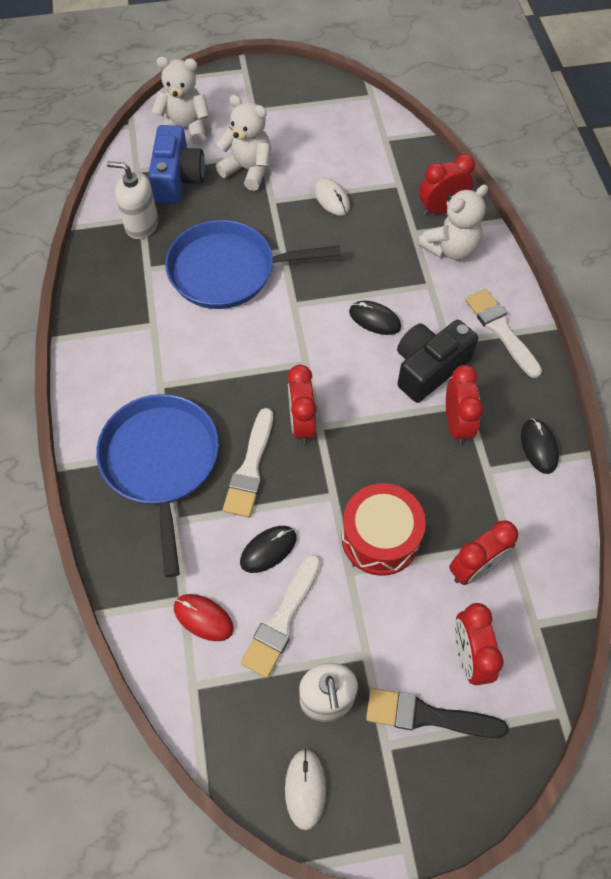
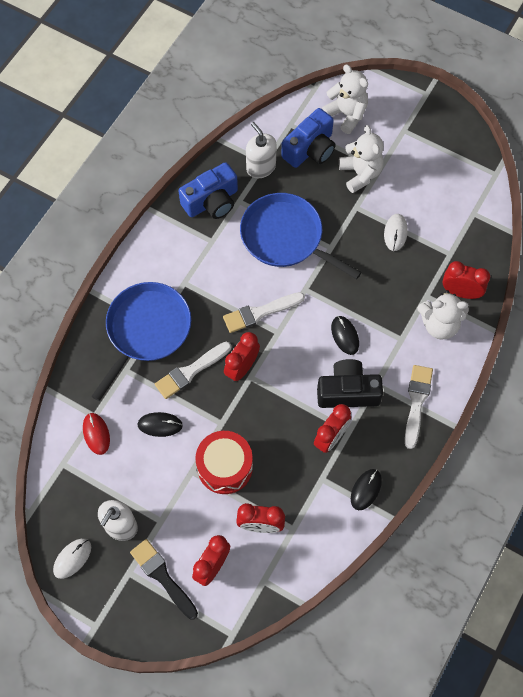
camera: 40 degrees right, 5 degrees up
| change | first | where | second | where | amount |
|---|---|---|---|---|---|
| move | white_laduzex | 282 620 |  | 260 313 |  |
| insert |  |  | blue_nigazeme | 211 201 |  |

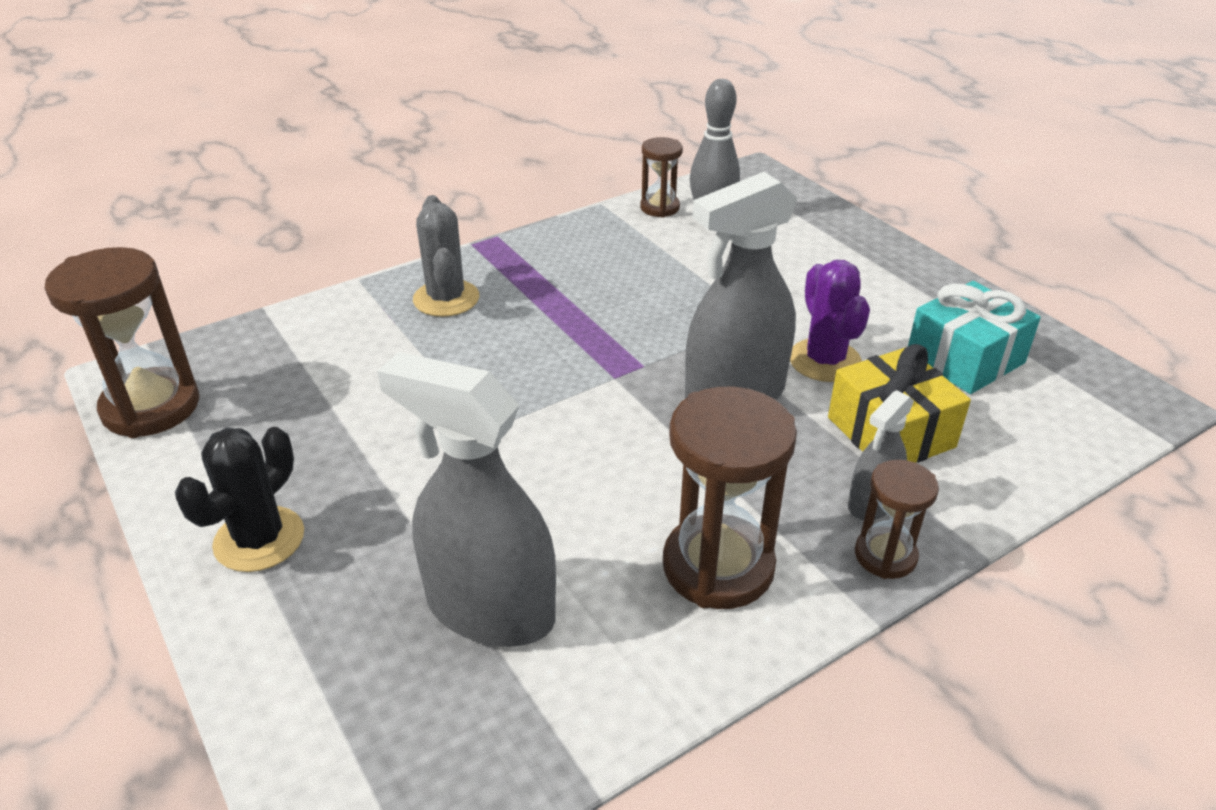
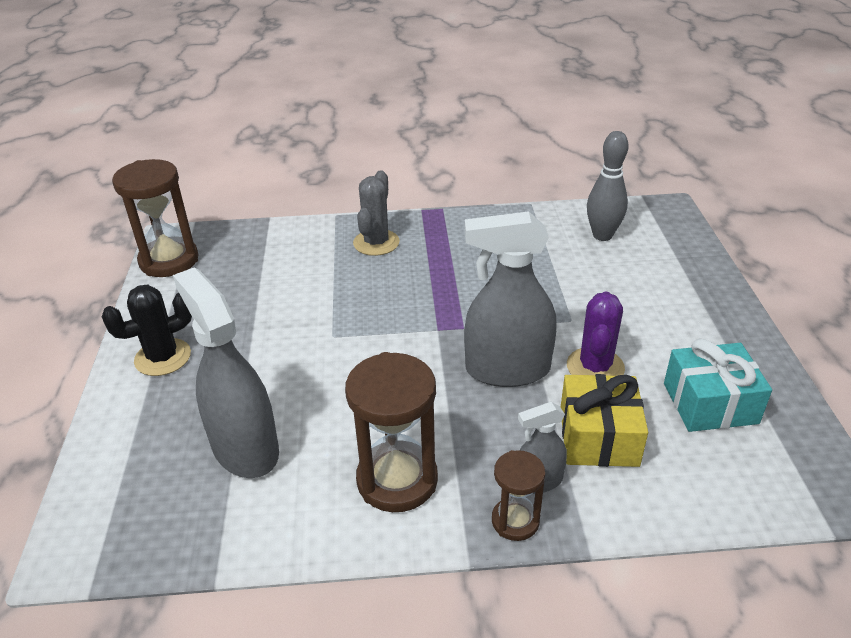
camera: 30 degrees right, 0 degrees up
| change | first | where | second | where | amount |
|---|---|---|---|---|---|
| delete | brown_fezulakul | 659 207 |  |  |  |

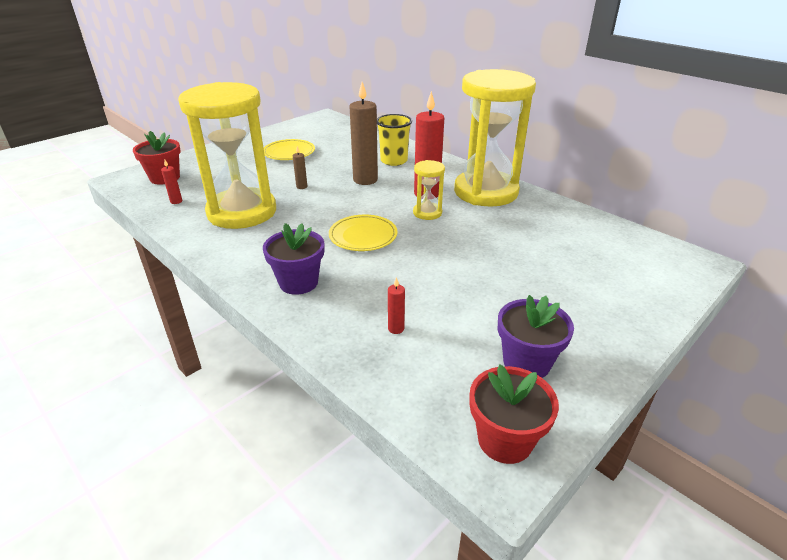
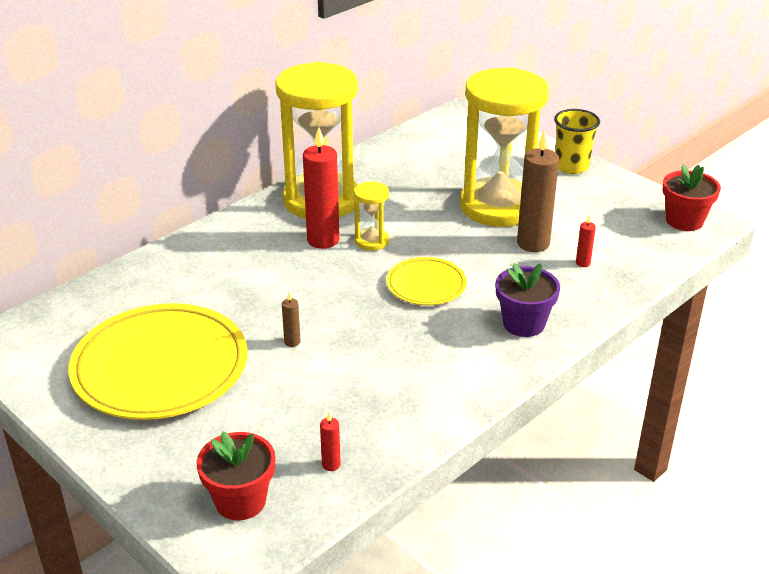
camera: 90 degrees left, 0 degrees up
| change | first | where | second | where | amount |
|---|---|---|---|---|---|
| move | yellow_fezulakul | 242 212 |  | 498 206 |  |
| resize | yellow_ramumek | 289 152 |  | 160 367 | x1.98 |
| move | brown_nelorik | 365 180 |  | 533 243 |  |
| move | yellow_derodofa | 394 161 |  | 571 166 |  |
| delete | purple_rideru | 526 362 |  |  |  |

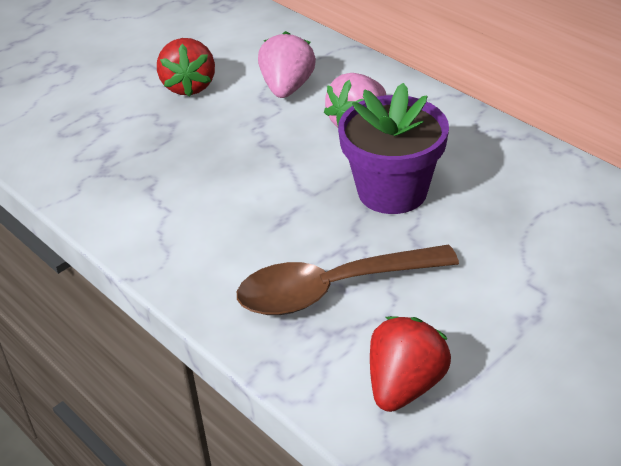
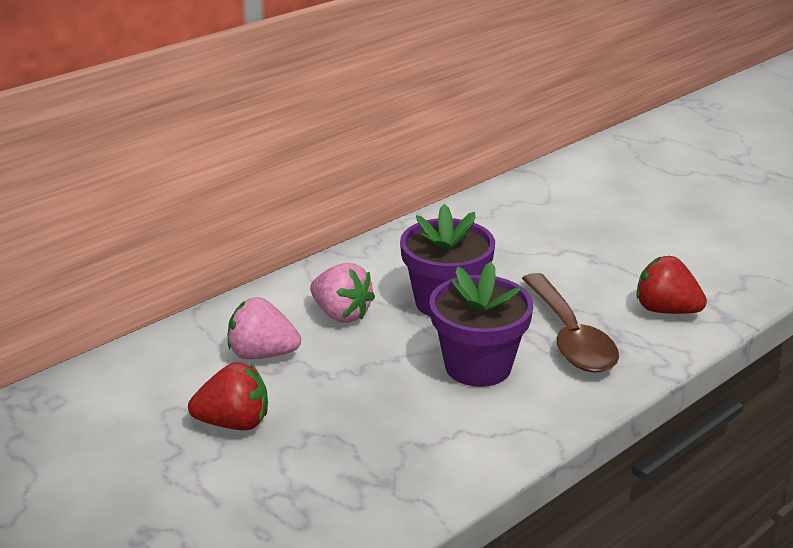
camera: 90 degrees left, 10 degrees down
| change | first | where | second | where | amount |
|---|---|---|---|---|---|
| insert |  |  | purple_rideru | 478 366 |  |

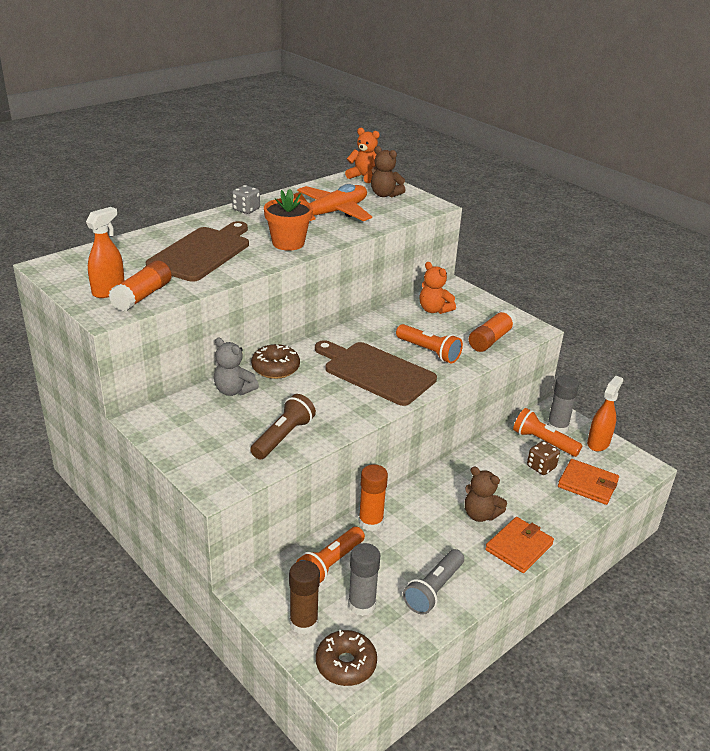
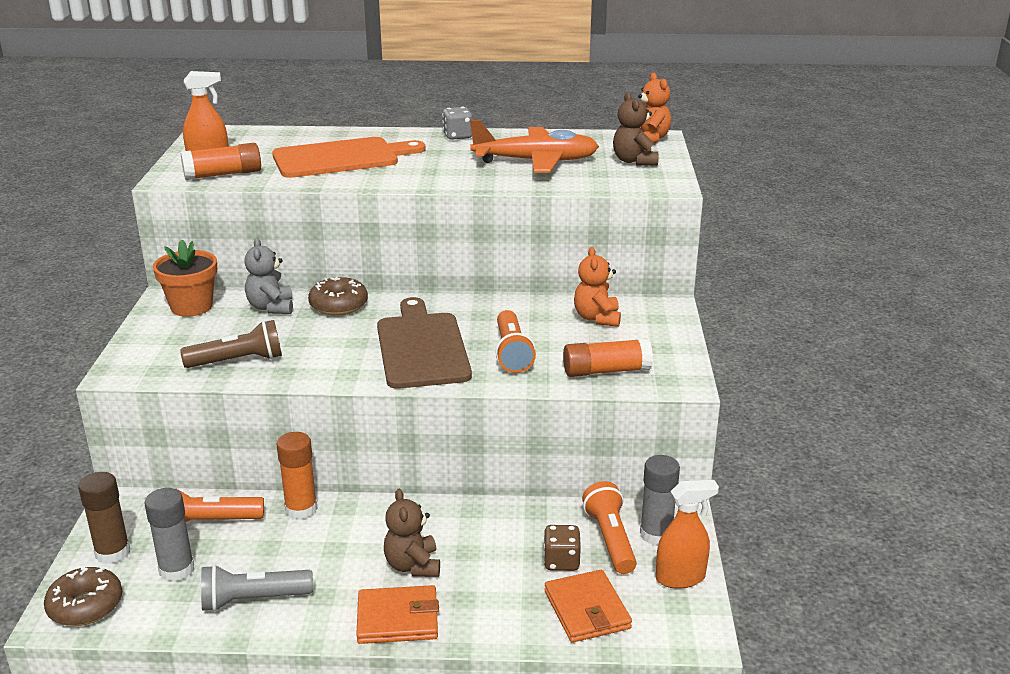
camera: 45 degrees right, 5 degrees down
| change | first | where | second | where | amount |
|---|---|---|---|---|---|
| recolor | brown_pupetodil | 202 252 | orange_pupetodil | 341 158 |  |
| move | orange_rideru | 288 243 |  | 191 307 |  |

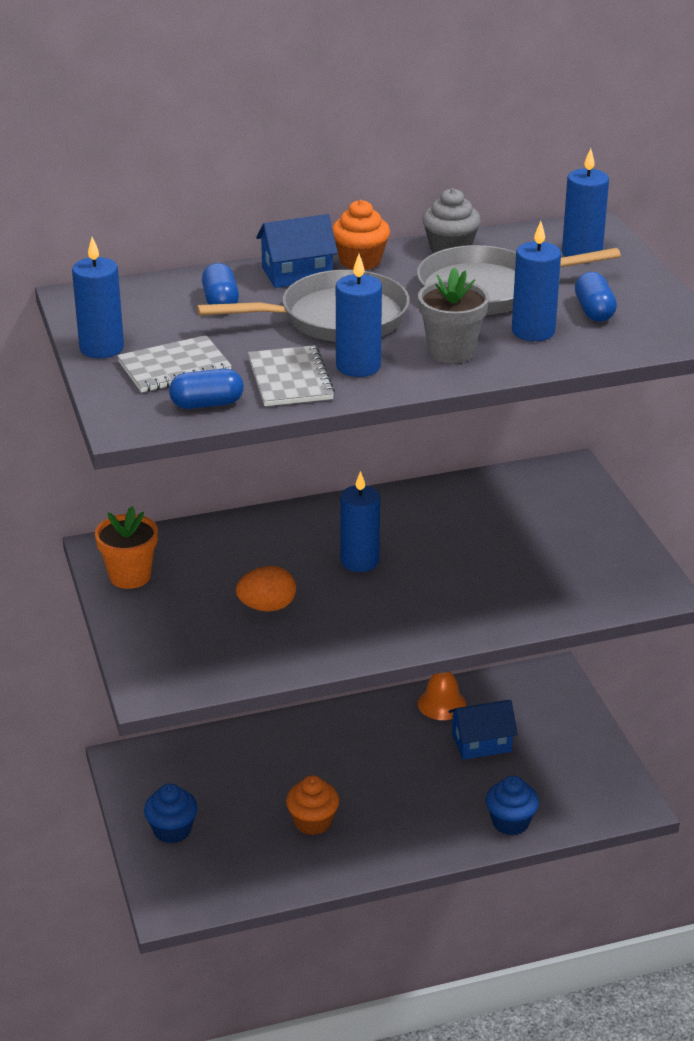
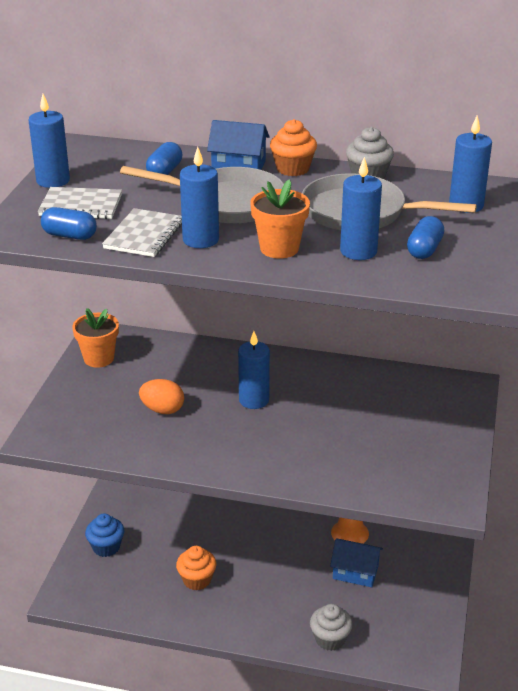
camera: 30 degrees right, 0 degrees up
| change | first | where | second | where | amount |
|---|---|---|---|---|---|
| recolor | grey_rideru | 451 351 | orange_rideru | 279 248 |  |
| recolor | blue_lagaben | 510 822 | grey_lagaben | 330 639 |  |

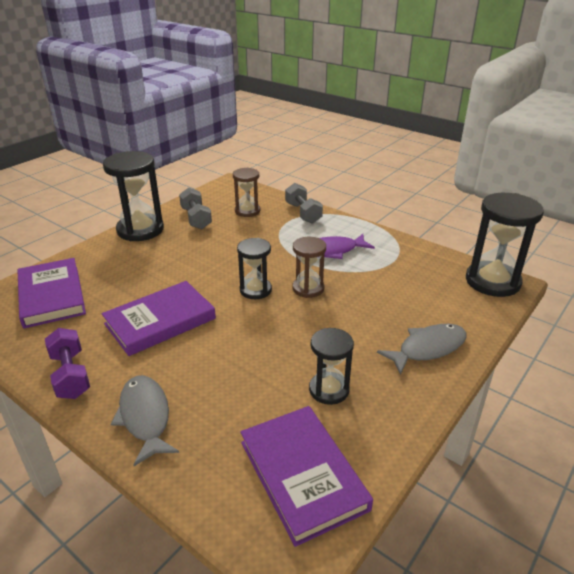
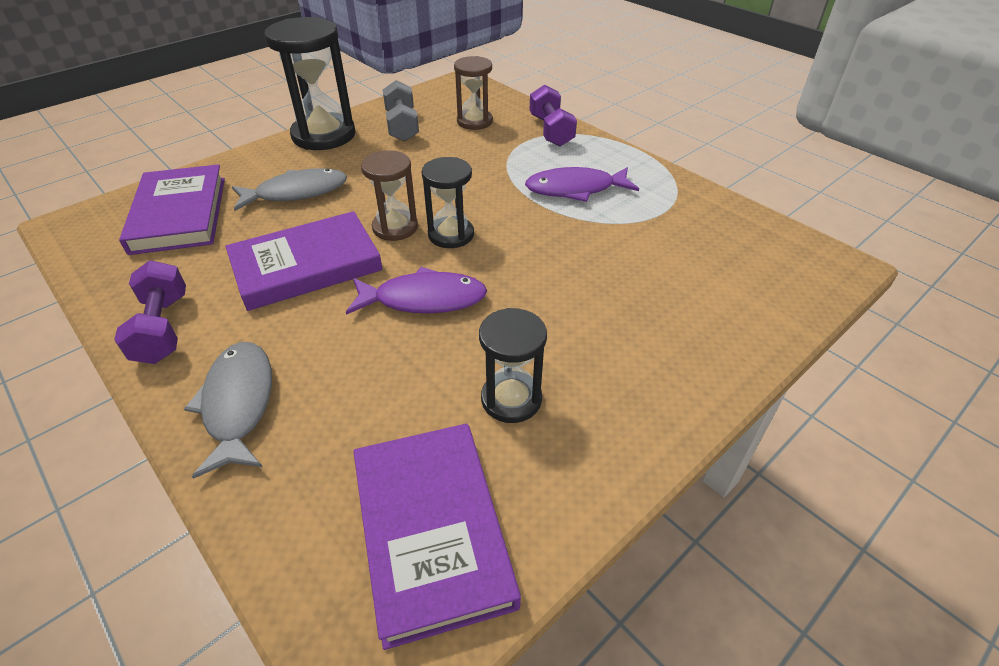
camera: 10 degrees right, 10 degrees up
| change | first | where | second | where | amount |
|---|---|---|---|---|---|
| recolor | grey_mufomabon | 303 213 | purple_mufomabon | 551 131 |  |
| move | brown_fezulakul | 308 288 |  | 395 227 |  |
| move | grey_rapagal | 428 348 |  | 296 192 |  |
| delete | black_fezulakul | 492 281 |  |  |  |
| insert |  |  | purple_rapagal | 423 299 |  |

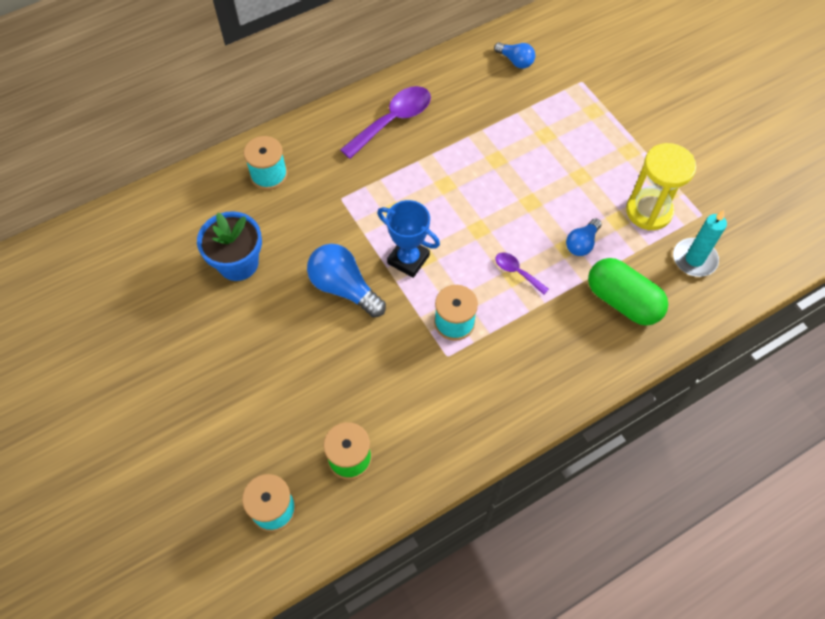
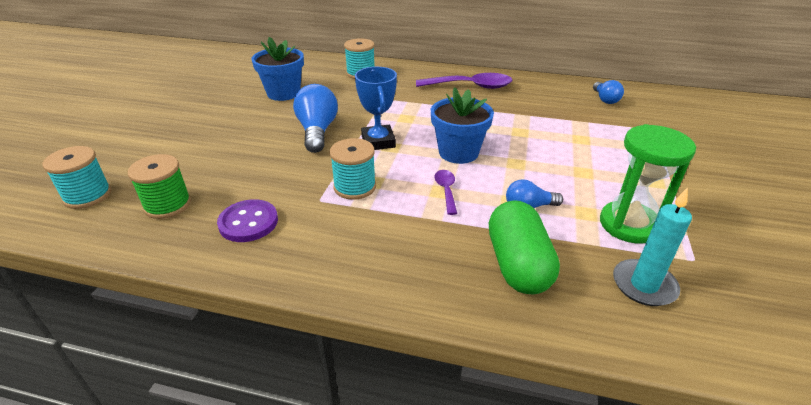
camera: 45 degrees right, 25 degrees down
| change | first | where | second | where | amount |
|---|---|---|---|---|---|
| recolor | yellow_fezulakul | 649 211 | green_fezulakul | 629 225 |  |
| insert |  |  | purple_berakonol | 248 222 |  |
| insert |  |  | blue_rideru | 458 152 |  |

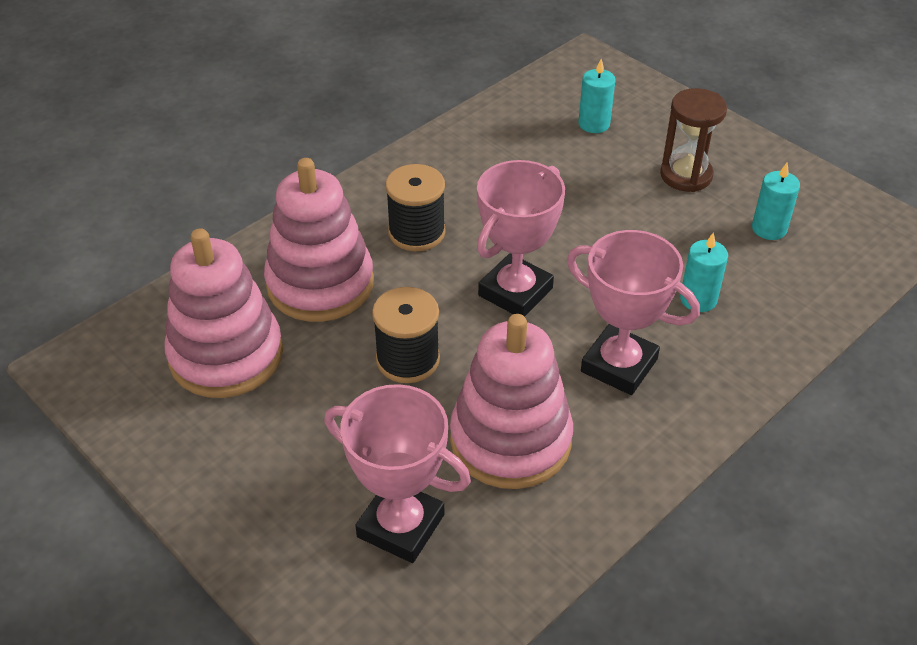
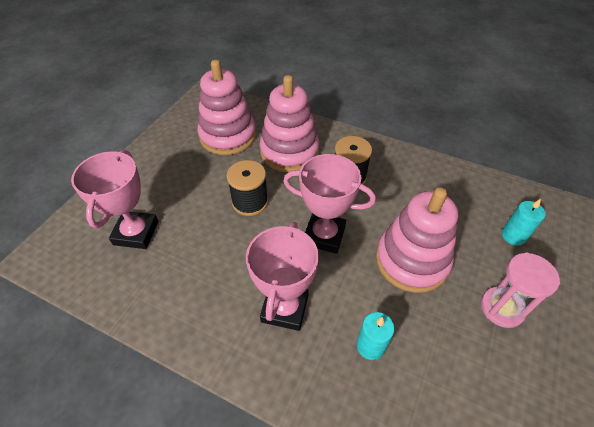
camera: 70 degrees right, 5 degrees up
| change | first | where | second | where | amount |
|---|---|---|---|---|---|
| move | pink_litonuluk | 510 440 |  | 411 261 |  |
| recolor | brown_fezulakul | 686 175 | pink_fezulakul | 501 308 |  |
| delete | turquoise_nelorik | 769 229 |  |  |  |

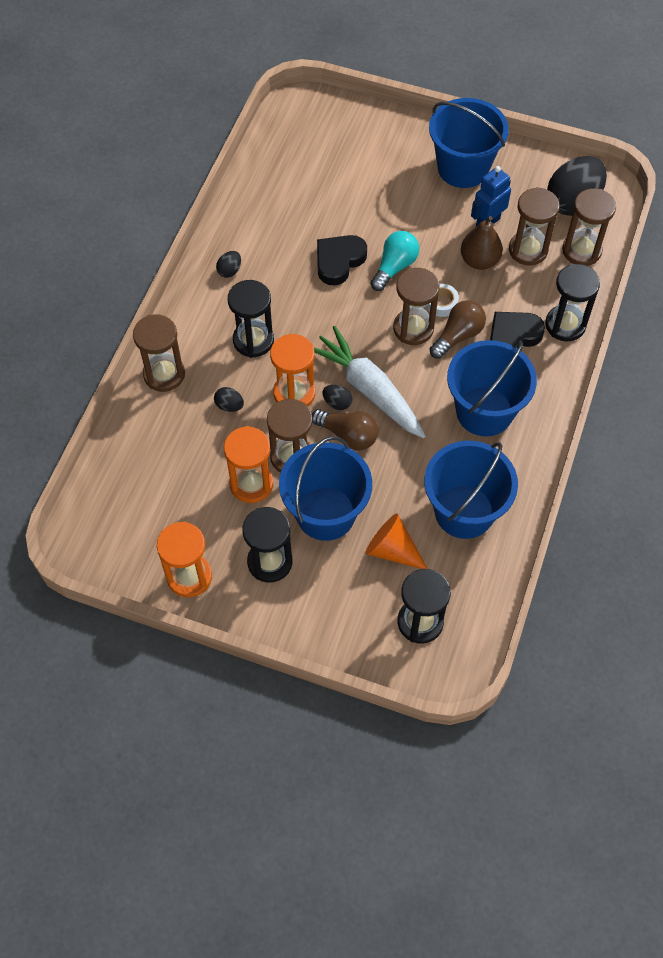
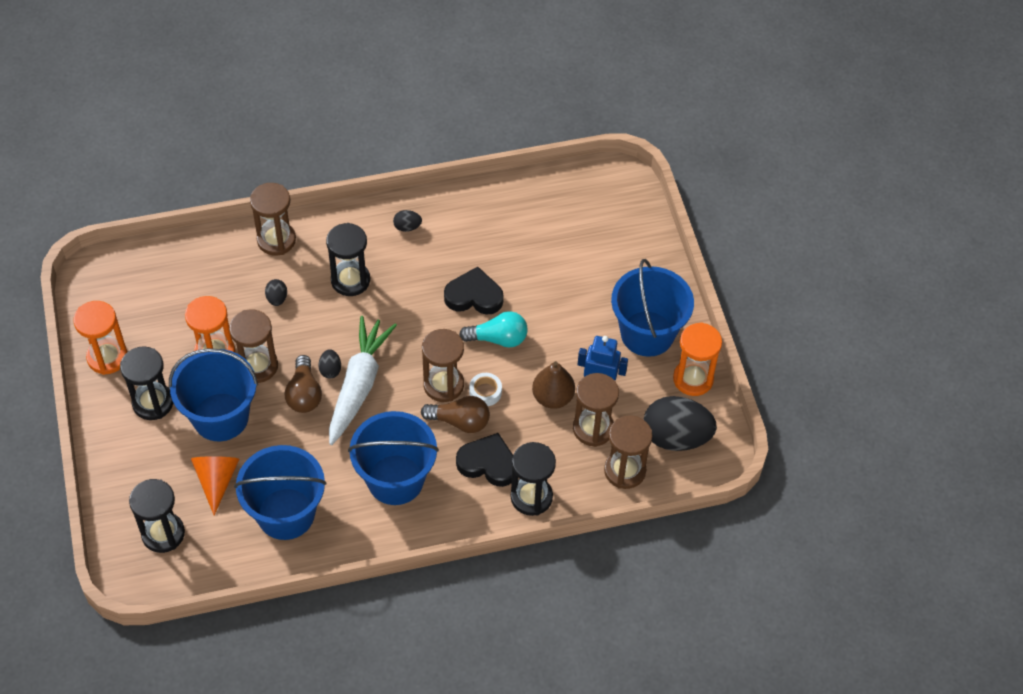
camera: 55 degrees right, 5 degrees down
| change | first | where | second | where | amount |
|---|---|---|---|---|---|
| move | orange_fezulakul | 294 393 |  | 693 379 |  |

